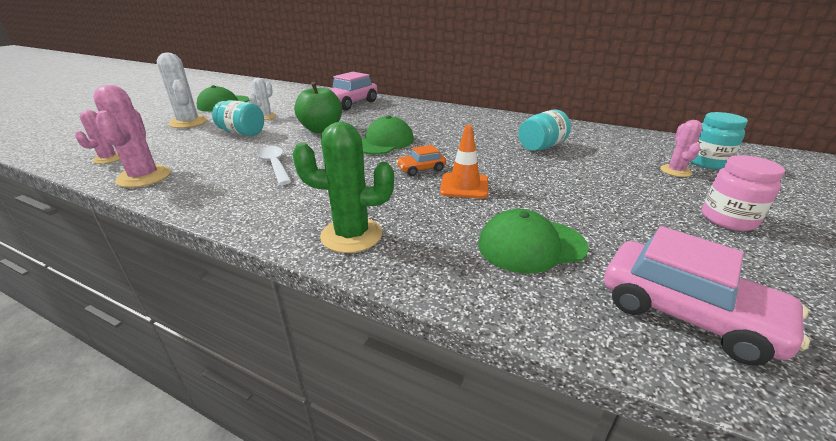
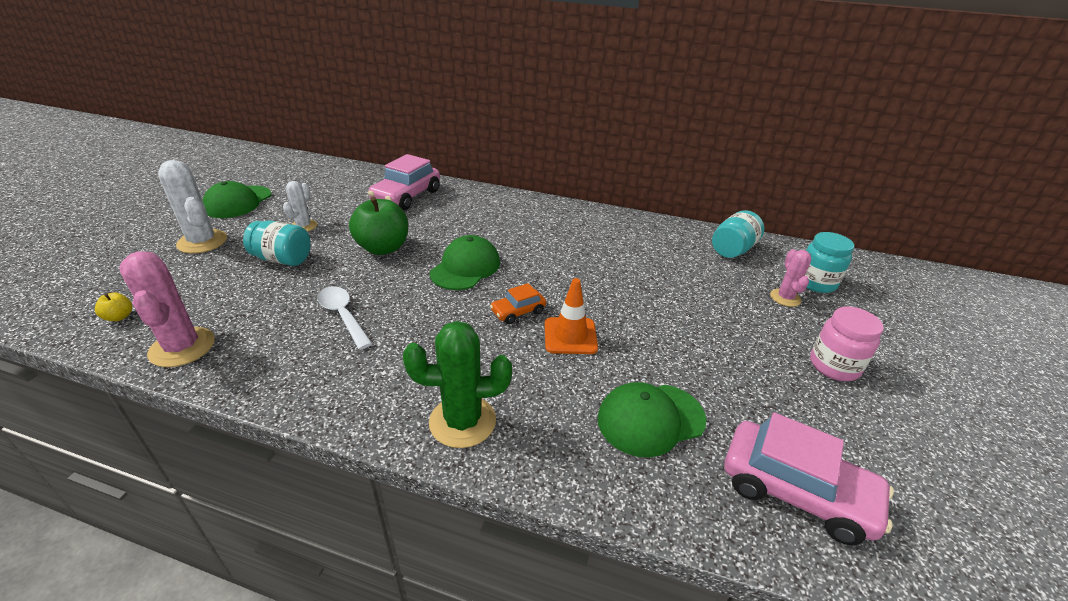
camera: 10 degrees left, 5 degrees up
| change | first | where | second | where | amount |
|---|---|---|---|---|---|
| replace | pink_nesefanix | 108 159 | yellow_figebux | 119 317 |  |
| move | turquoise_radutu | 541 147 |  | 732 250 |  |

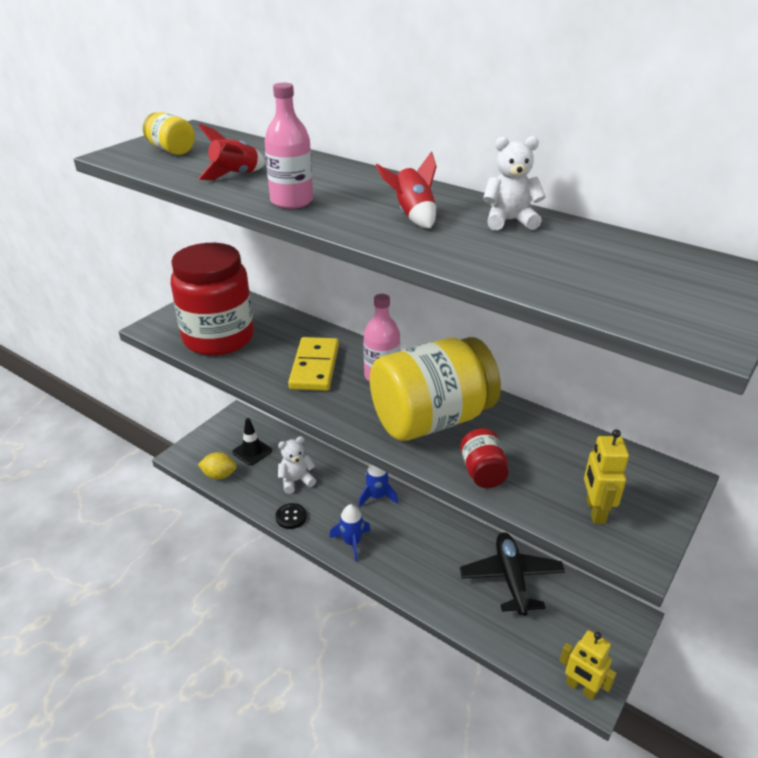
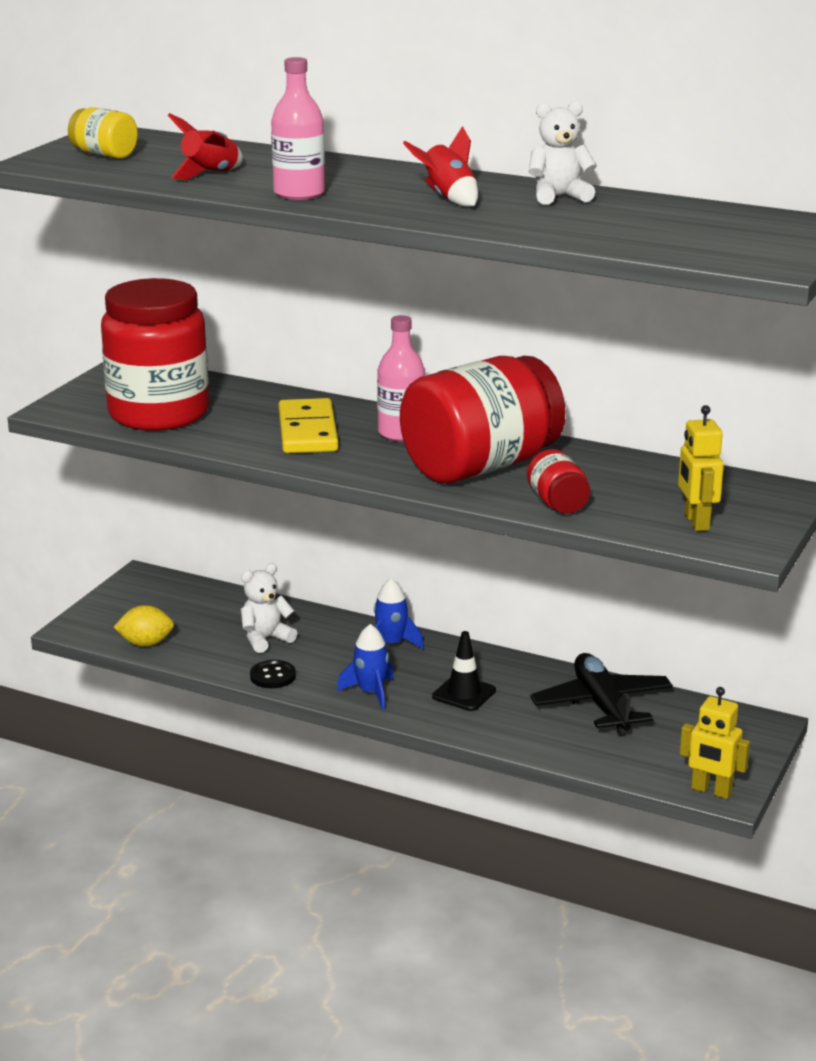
camera: 10 degrees left, 10 degrees down
| change | first | where | second | where | amount |
|---|---|---|---|---|---|
| move | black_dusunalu | 252 451 |  | 464 693 |  |
| recolor | yellow_radutu | 431 419 | red_radutu | 481 466 |  |

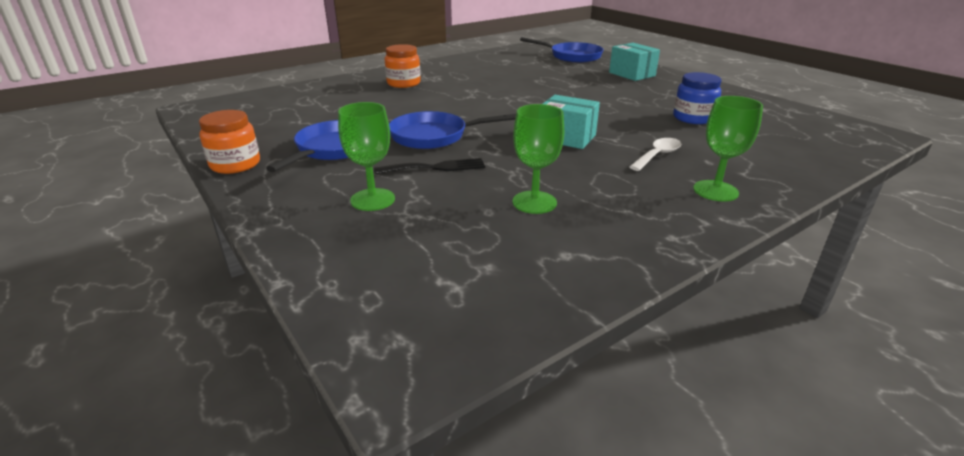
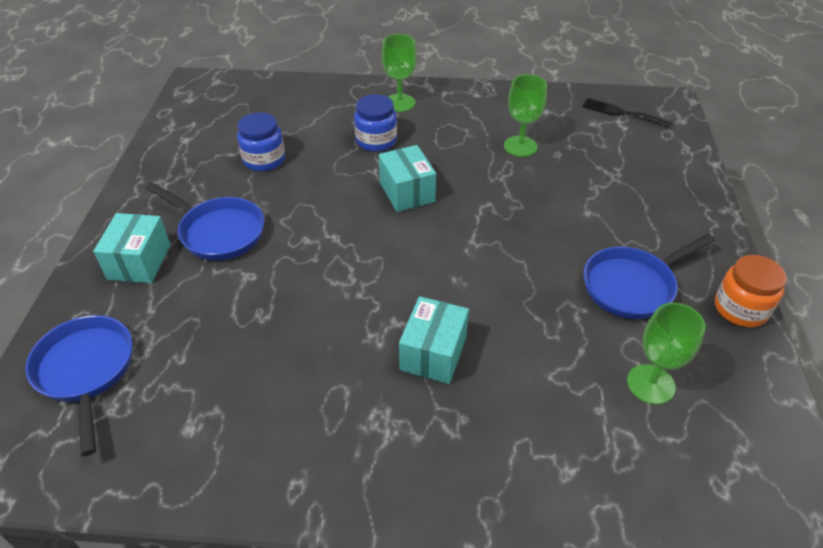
camera: 140 degrees left, 15 degrees up
| change | first | where | second | where | amount |
|---|---|---|---|---|---|
| move | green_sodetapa | 372 200 |  | 650 384 |  |
| move | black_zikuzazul | 435 167 |  | 622 113 |  |
| delete | orange_radutu | 403 83 |  |  |  |
| move | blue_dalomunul | 434 136 |  | 218 232 |  |
| replace | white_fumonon | 657 155 | blue_radutu | 376 141 |  |
| insert |  |  | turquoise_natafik | 433 353 |  |

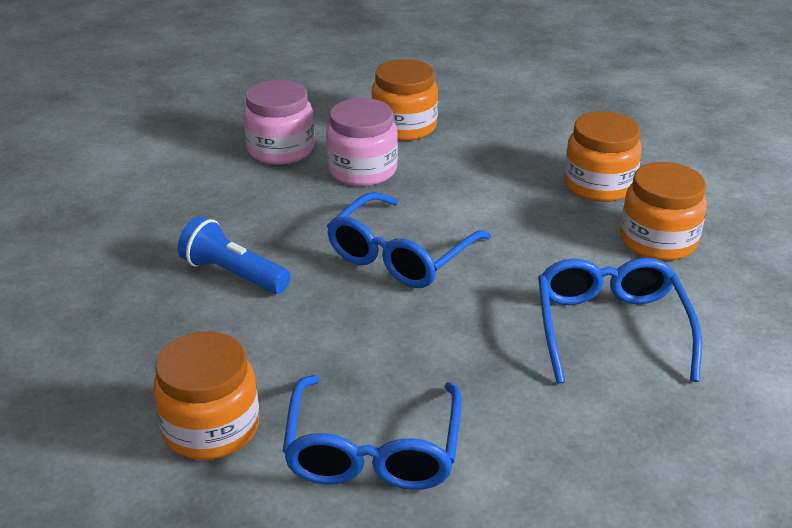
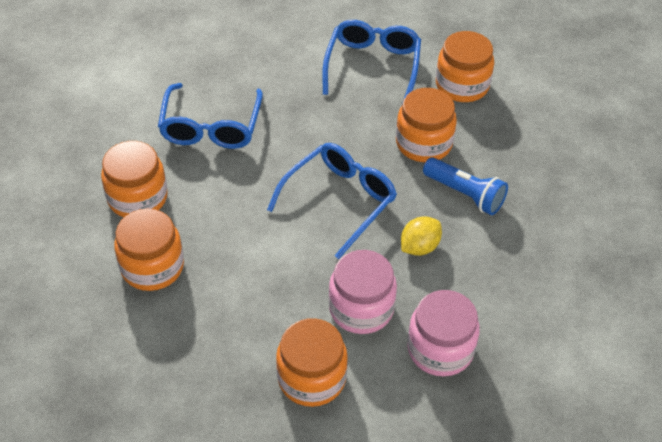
camera: 175 degrees left, 15 degrees up
| change | first | where | second | where | amount |
|---|---|---|---|---|---|
| insert |  |  | orange_radutu | 423 143 |  |
| insert |  |  | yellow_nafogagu | 419 247 |  |

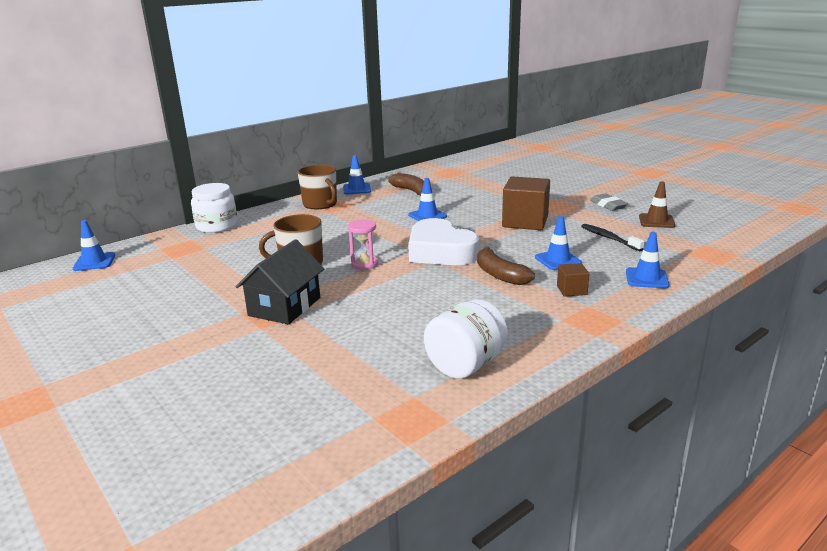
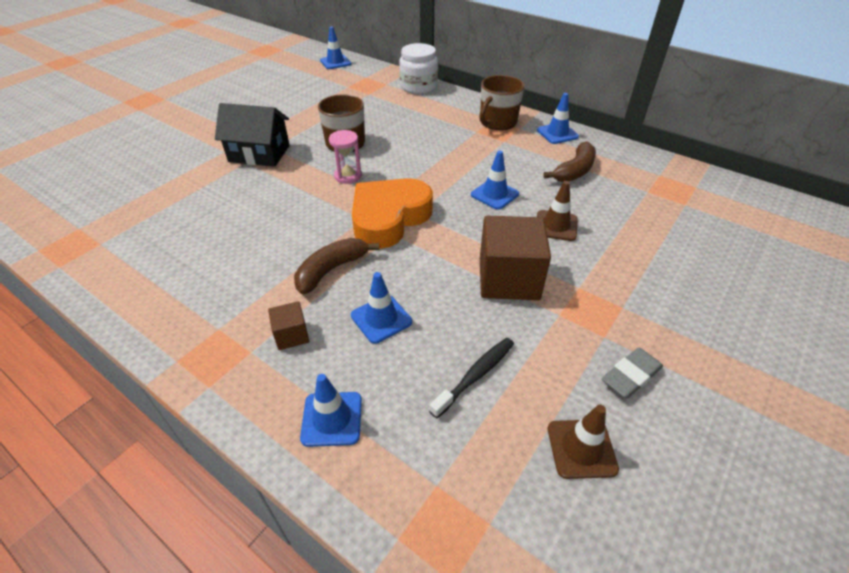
camera: 75 degrees right, 20 degrees up
| change | first | where | second | where | amount |
|---|---|---|---|---|---|
| recolor | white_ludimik | 440 251 | orange_ludimik | 389 218 |  |
| delete | white_radutu | 465 365 |  |  |  |
| insert |  |  | brown_dusunalu | 556 226 |  |

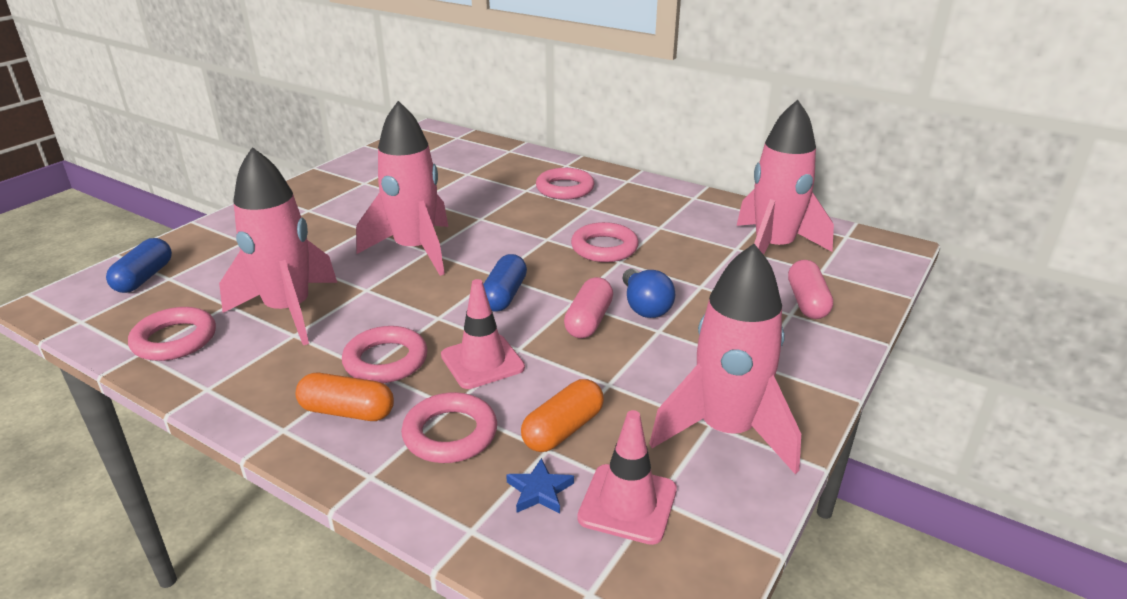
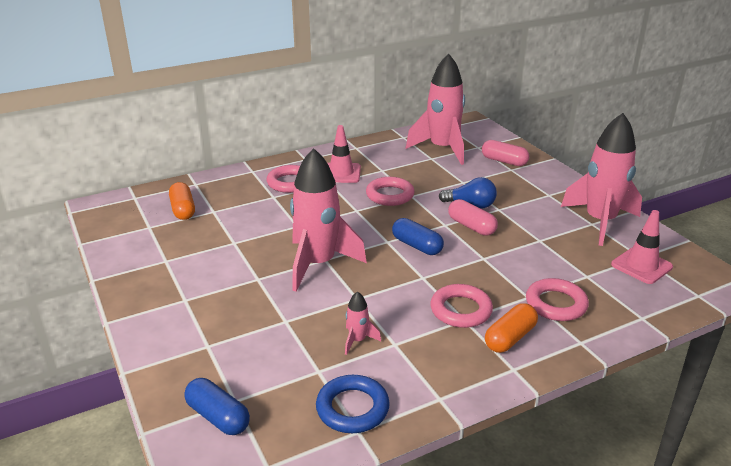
camera: 60 degrees left, 0 degrees up
| change | first | where | second | where | amount |
|---|---|---|---|---|---|
| recolor | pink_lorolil | 174 340 | blue_lorolil | 352 408 |  |
| resize | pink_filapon | 289 311 |  | 357 340 | x0.42 |
| move | pink_dusunalu | 482 362 |  | 341 173 |  |
| delete | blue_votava | 539 491 |  |  |  |
| move | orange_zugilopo | 563 429 |  | 183 210 |  |

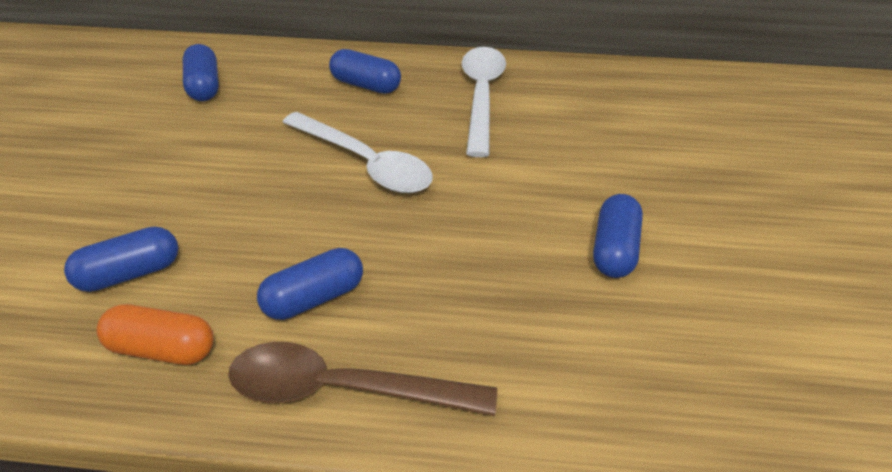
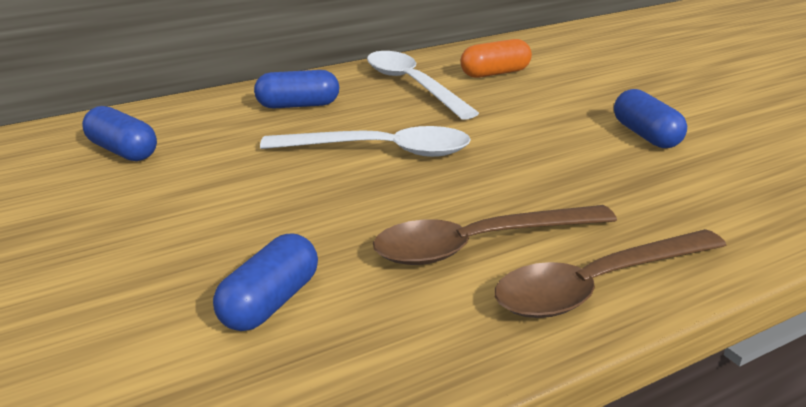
camera: 35 degrees left, 15 degrees down
| change | first | where | second | where | amount |
|---|---|---|---|---|---|
| move | orange_zugilopo | 162 348 |  | 495 73 |  |
| replace | blue_zugilopo | 314 298 | brown_fumonon | 479 245 |  |

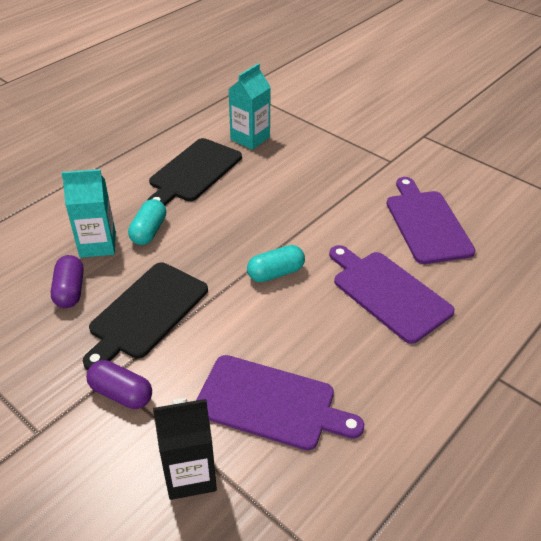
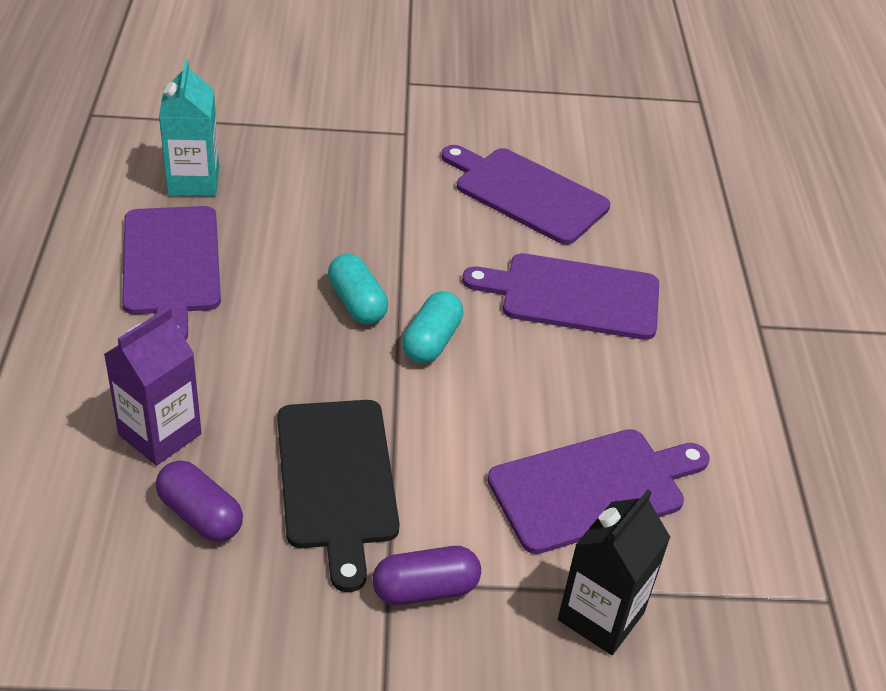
camera: 45 degrees left, 0 degrees up
| change | first | where | second | where | amount |
|---|---|---|---|---|---|
| recolor | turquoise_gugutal | 98 244 | purple_gugutal | 160 434 |  |
| move | turquoise_zugilopo | 149 231 |  | 357 303 |  |
| recolor | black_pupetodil | 194 172 | purple_pupetodil | 172 265 |  |

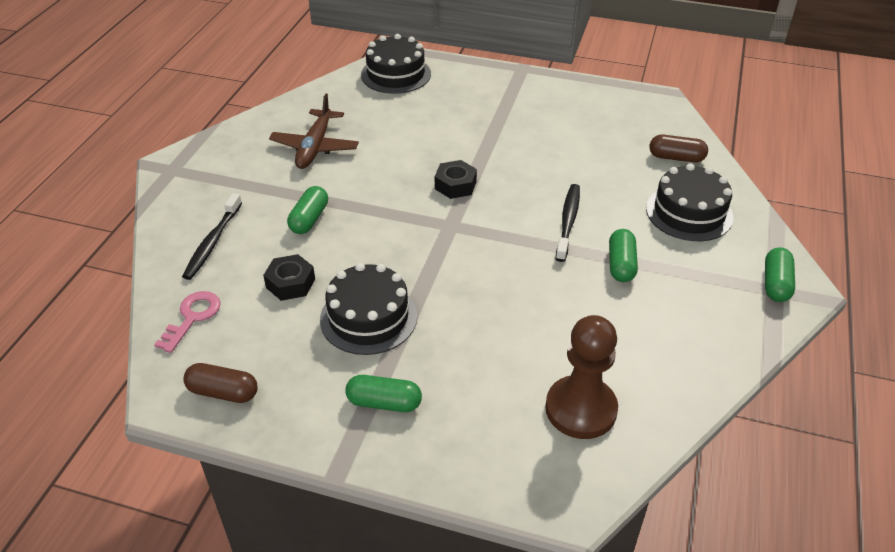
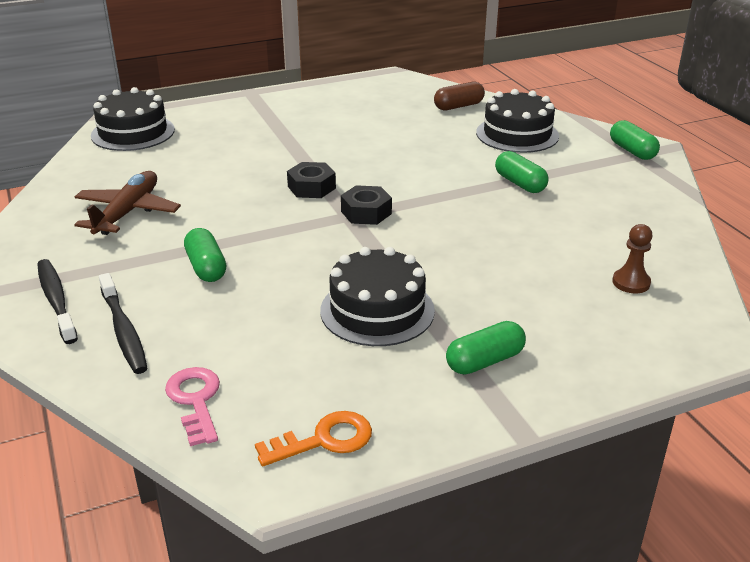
camera: 40 degrees left, 10 degrees down
| change | first | where | second | where | amount |
|---|---|---|---|---|---|
| replace | brown_zugilopo | 223 392 | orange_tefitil | 324 440 |  |
| move | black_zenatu | 290 283 |  | 366 212 |  |
| rotate | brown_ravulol | 315 147 |  | 127 212 | 135 degrees counterclockwise |
| resize | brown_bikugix | 581 409 |  | 631 282 | x0.51 |
| move | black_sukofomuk | 568 221 |  | 56 300 |  |

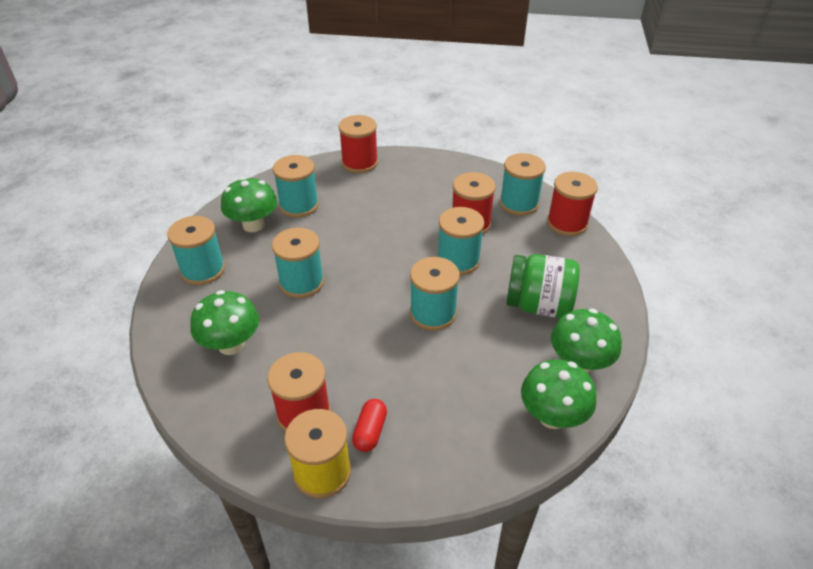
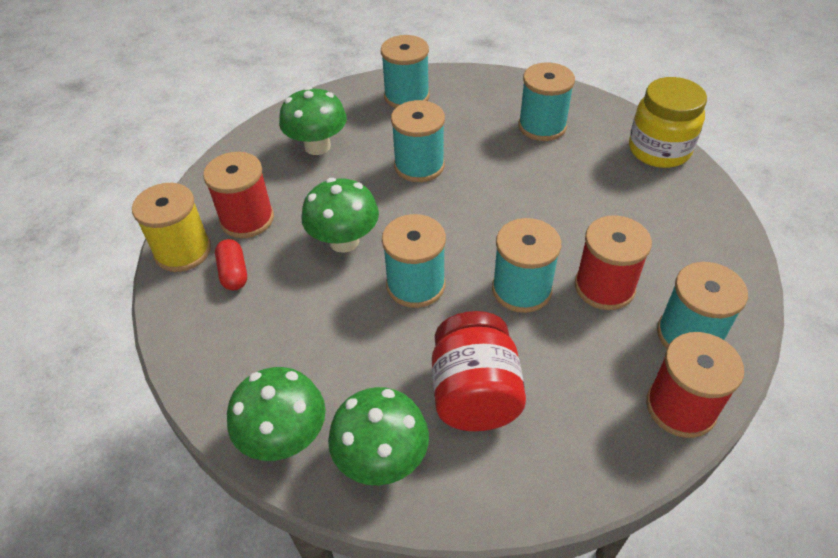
camera: 75 degrees right, 5 degrees up
| change | first | where | second | where | amount |
|---|---|---|---|---|---|
| move | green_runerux | 253 225 |  | 344 241 |  |
| replace | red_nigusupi | 359 163 | yellow_radutu | 659 150 |  |
| rotate | red_zugilopo | 370 431 |  | 233 273 | 75 degrees clockwise |
| recolor | green_radutu | 538 305 | red_radutu | 474 394 |  |

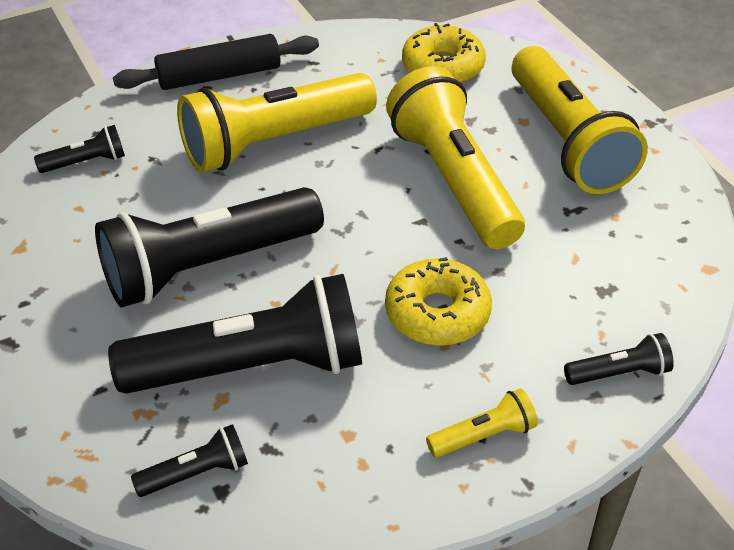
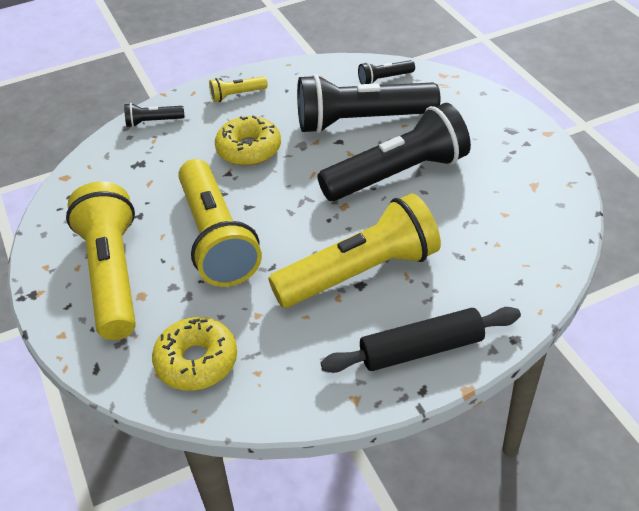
camera: 175 degrees left, 0 degrees up
| change | first | where | second | where | amount |
|---|---|---|---|---|---|
| delete | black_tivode | 86 162 |  |  |  |

